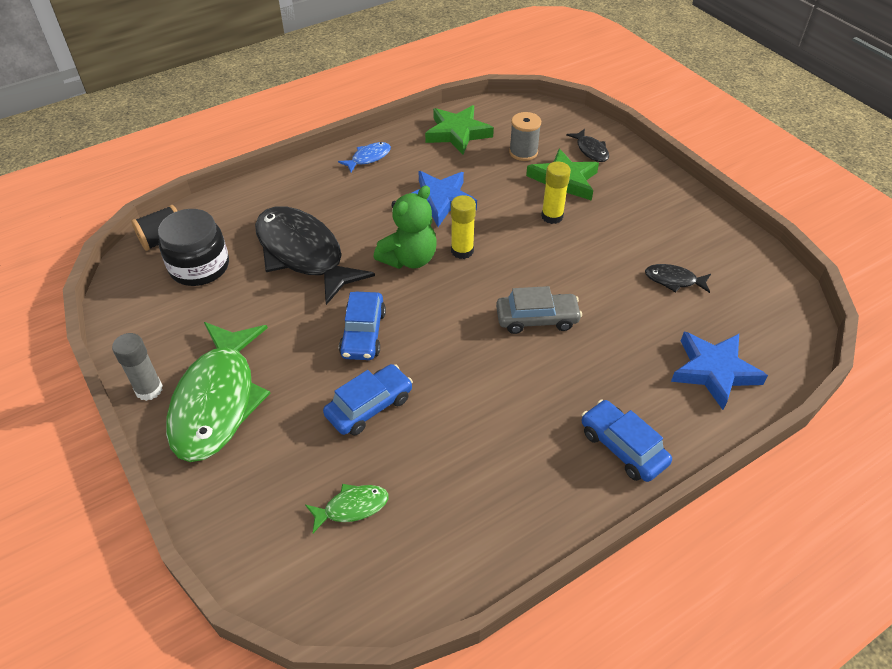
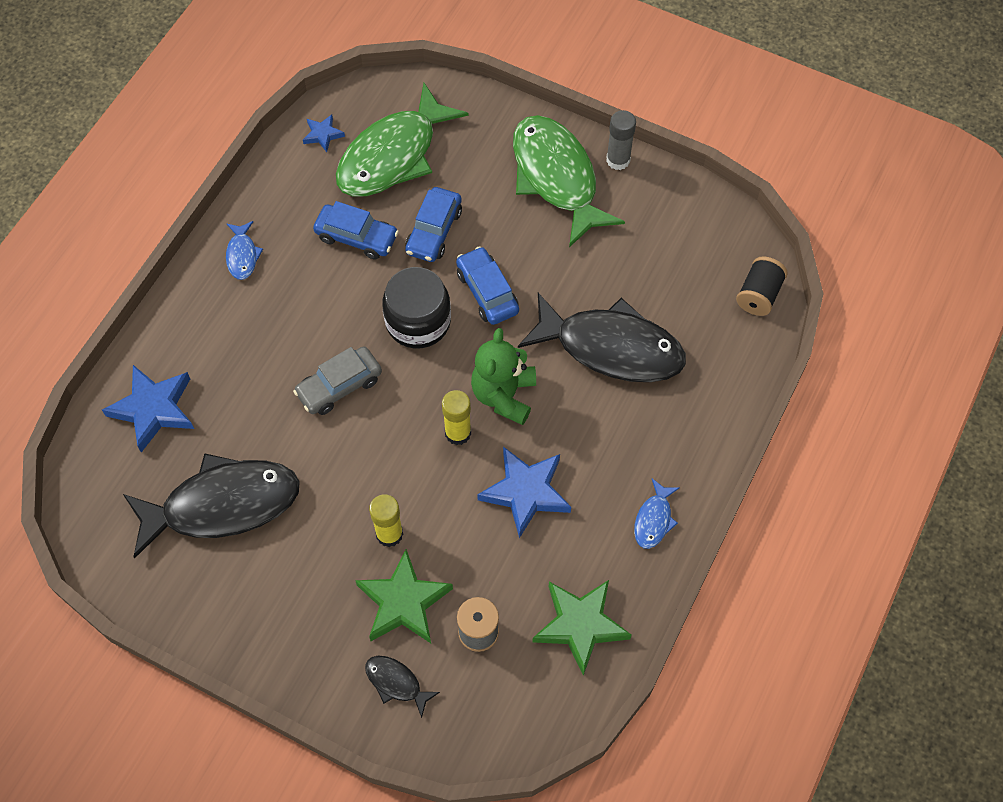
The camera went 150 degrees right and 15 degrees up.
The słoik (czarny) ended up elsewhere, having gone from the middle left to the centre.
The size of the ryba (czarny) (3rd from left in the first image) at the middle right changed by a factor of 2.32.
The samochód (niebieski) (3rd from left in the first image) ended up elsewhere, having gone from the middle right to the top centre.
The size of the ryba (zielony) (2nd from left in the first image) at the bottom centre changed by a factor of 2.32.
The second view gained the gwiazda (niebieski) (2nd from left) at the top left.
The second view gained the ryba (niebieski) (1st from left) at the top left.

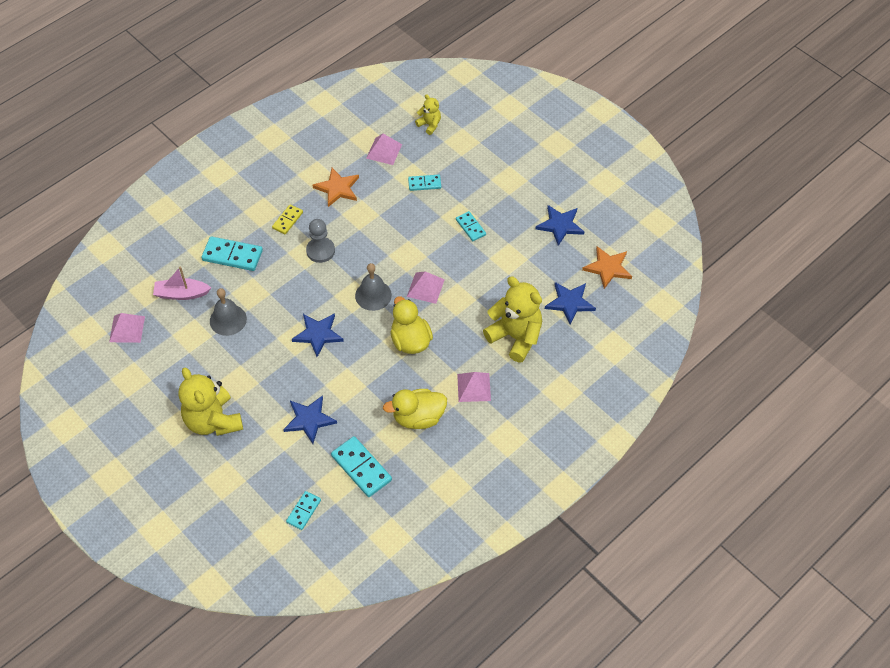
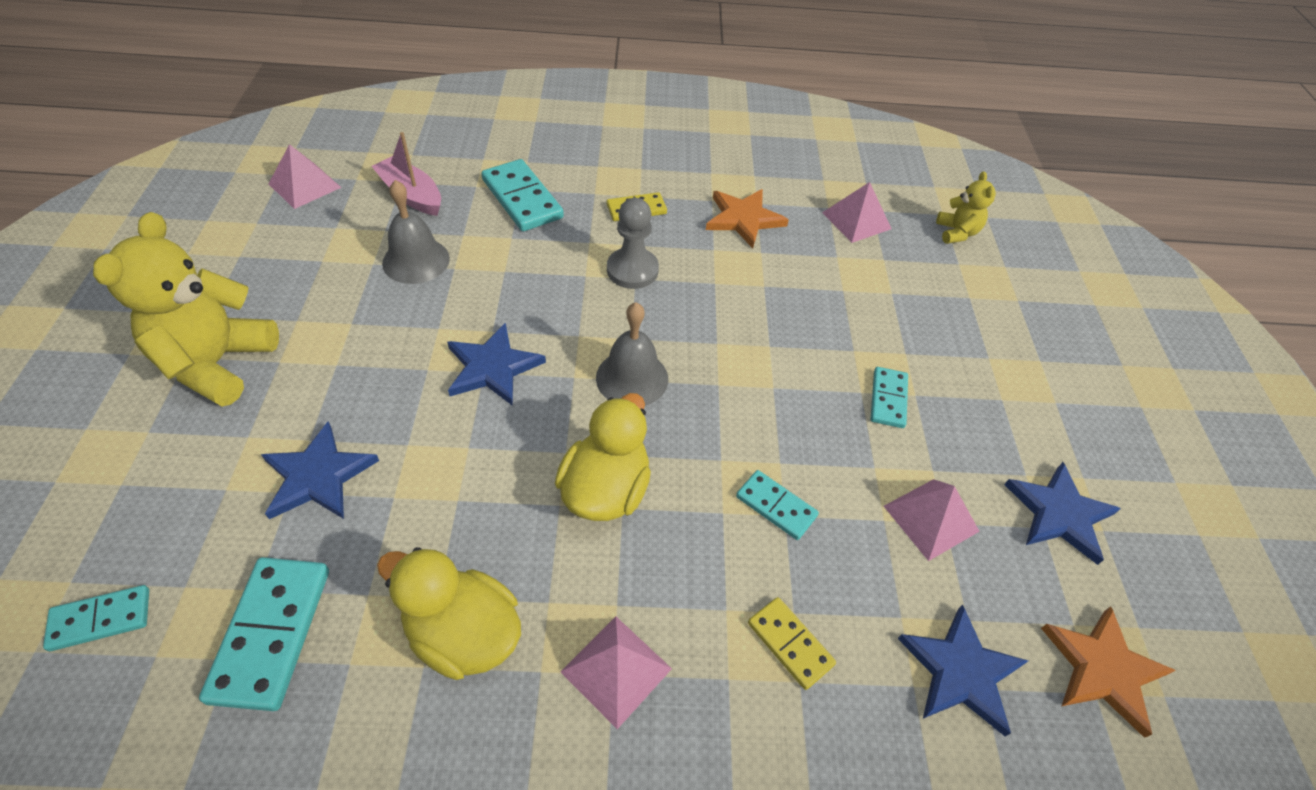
The camera went 40 degrees right and 5 degrees down.
The kostka domina (turkusowy) (4th from left) ended up elsewhere, having gone from the top centre to the centre.
The piramida (różowy) (3rd from left in the first image) ended up elsewhere, having gone from the centre to the middle right.
Where the miś (żółty) (3rd from left) stood at the centre, the kostka domina (żółty) (2nd from left) came to stand at the bottom centre.

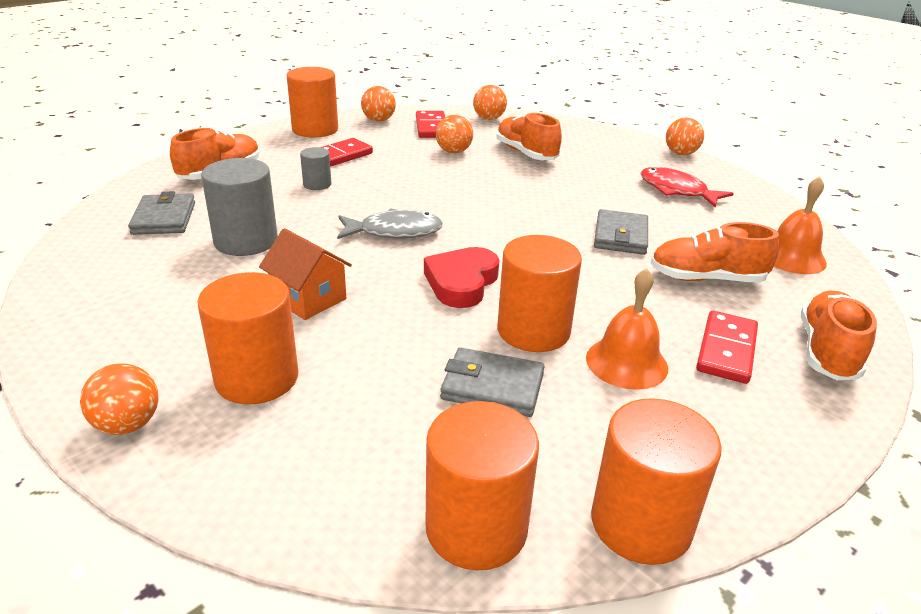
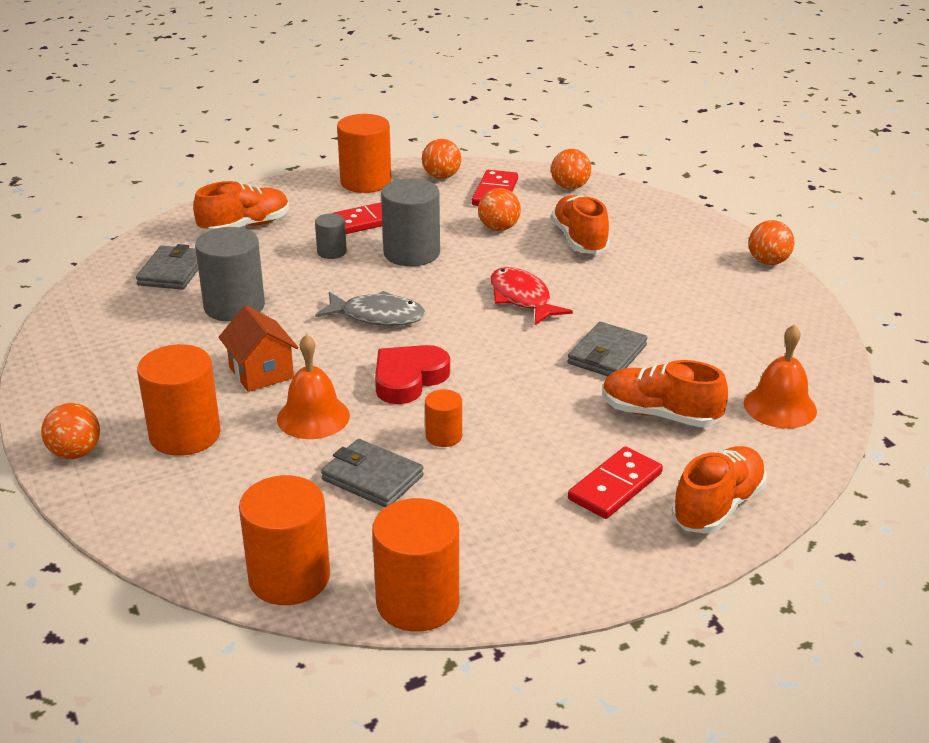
The camera went 20 degrees right and 0 degrees up.
The ryba (czerwony) ended up elsewhere, having gone from the top right to the centre.
The size of the walec (pomarańczowy) (4th from left in the first image) at the centre changed by a factor of 0.52.
The dzwonek (pomarańczowy) (1st from left) ended up elsewhere, having gone from the middle right to the centre.
The second view gained the walec (szary) (3rd from left) at the top centre.

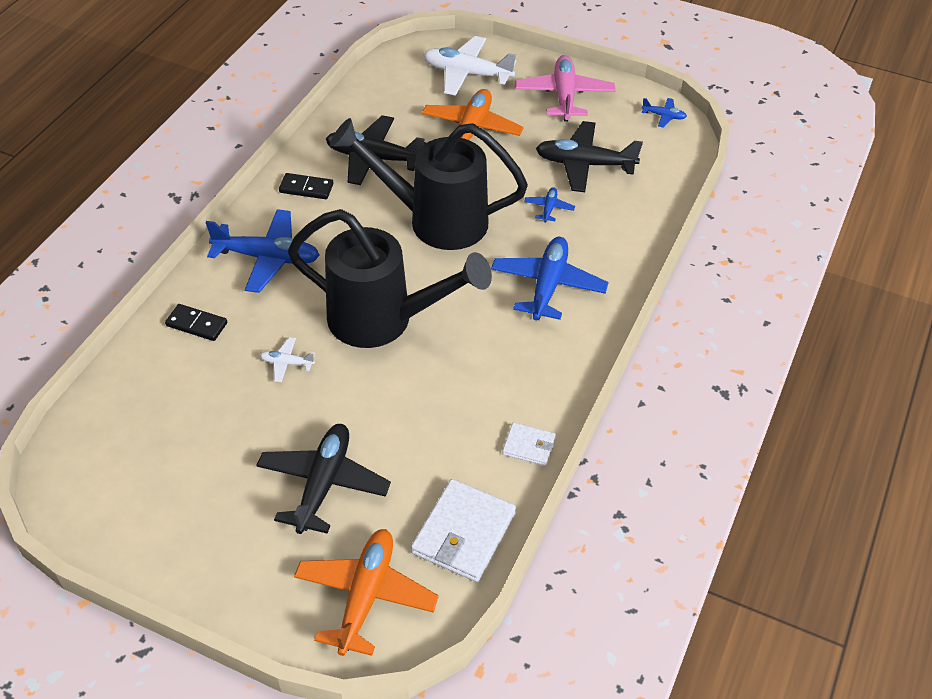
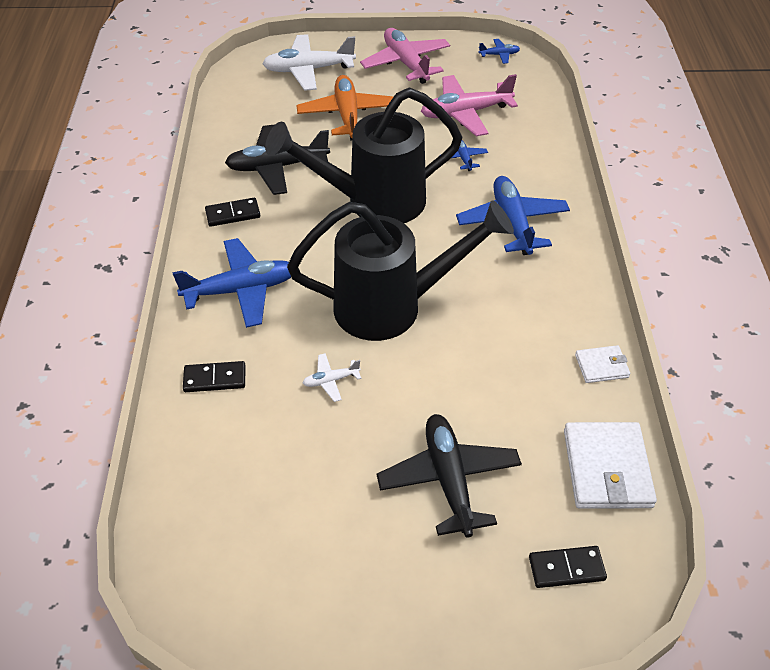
The camera went 25 degrees left and 0 degrees up.
What was the samolot (czarny) (3rd from left) at the top centre turned into the samolot (różowy) (2nd from left) at the top centre.
Where the samolot (pomarańczowy) (1st from left) stood at the bottom centre, the kostka domina (czarny) (3rd from left) came to stand at the bottom right.

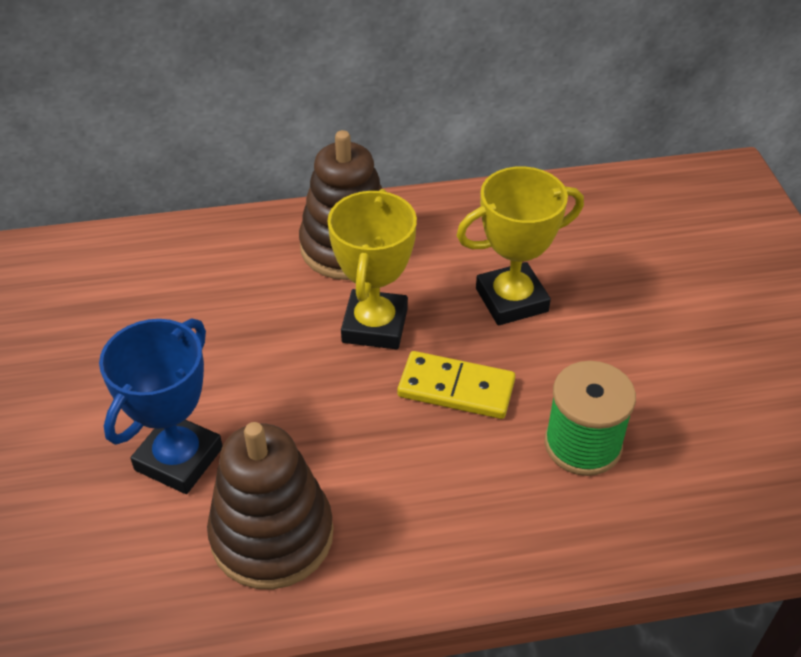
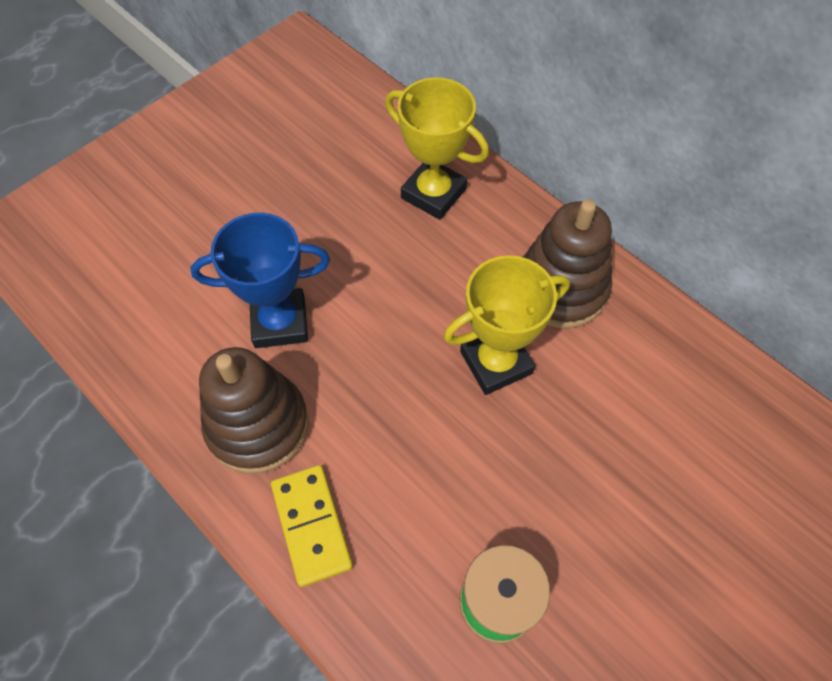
The camera went 55 degrees right and 15 degrees up.
The puchar (żółty) (2nd from left in the first image) ended up elsewhere, having gone from the centre to the top centre.
The kostka domina (żółty) ended up elsewhere, having gone from the centre to the bottom centre.

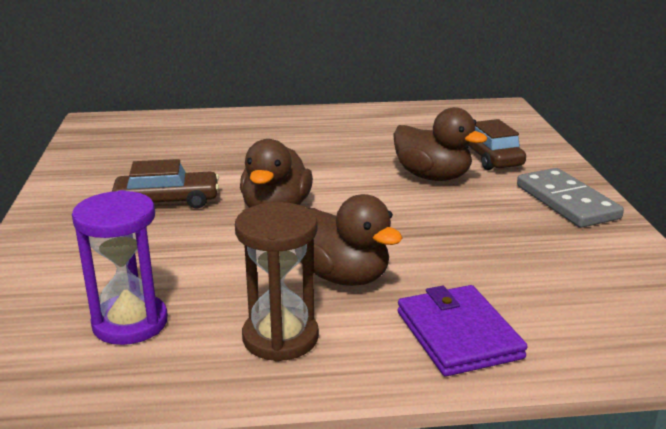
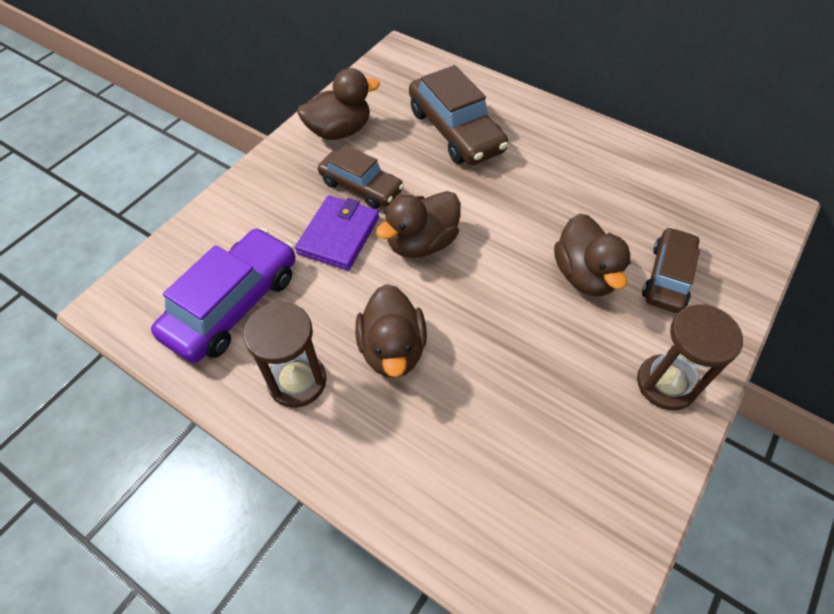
The camera went 40 degrees right and 30 degrees up.
Where the kostka domina (szary) stood at the middle right, the klepsydra (brązowy) (2nd from left) came to stand at the middle right.
Where the klepsydra (fioletowy) stood at the middle left, the samochód (fioletowy) came to stand at the middle left.
The portfel (fioletowy) ended up elsewhere, having gone from the bottom right to the centre.
The second view gained the samochód (brązowy) (2nd from left) at the top centre.
The second view gained the kaczka (brązowy) (1st from left) at the top centre.

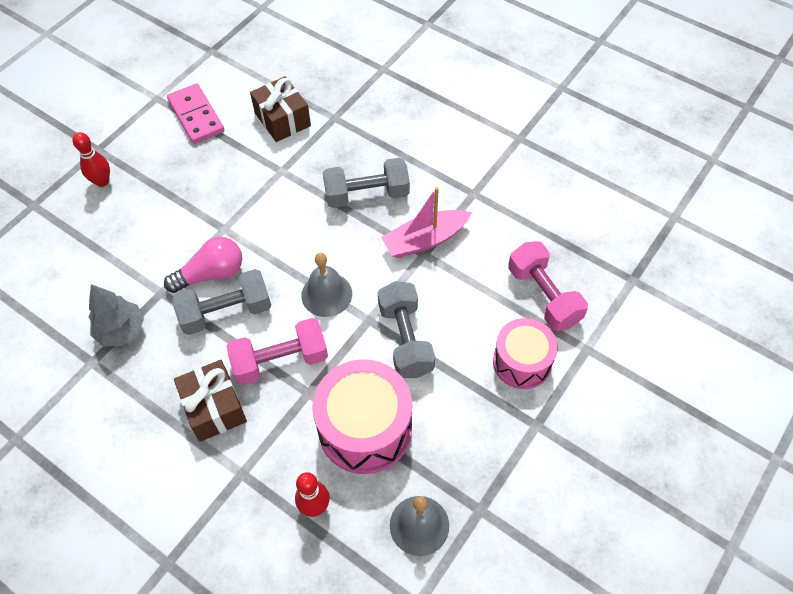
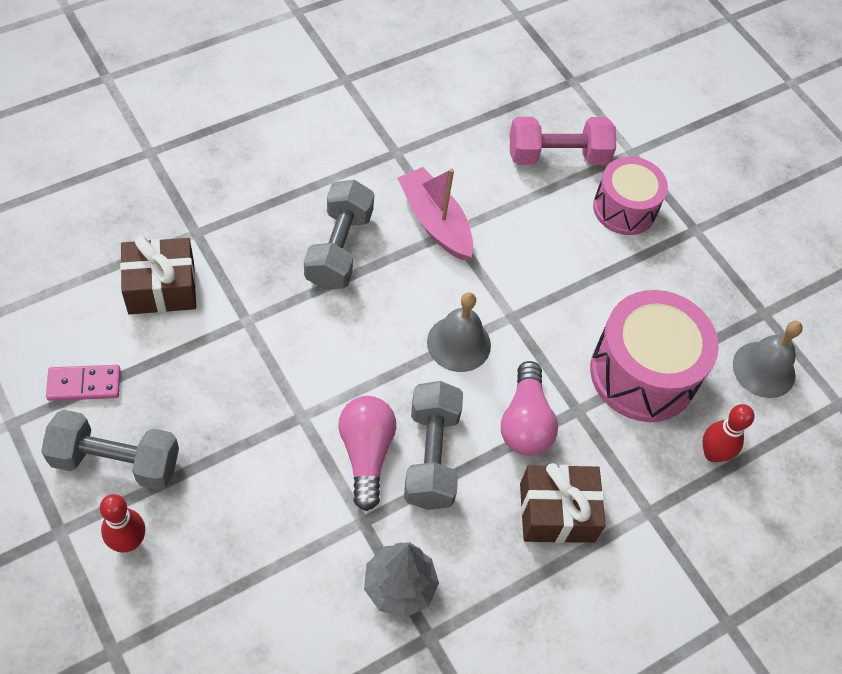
The camera went 75 degrees left and 0 degrees up.
The size of the kostka domina (różowy) at the top left changed by a factor of 0.66.
The łódka (różowy) at the centre ended up facing another way, 150 degrees clockwise from before.
The hantel (szary) (3rd from left in the first image) ended up elsewhere, having gone from the centre to the bottom left.
Where the hantel (różowy) (1st from left) stood at the centre, the żarówka (różowy) (2nd from left) came to stand at the centre.

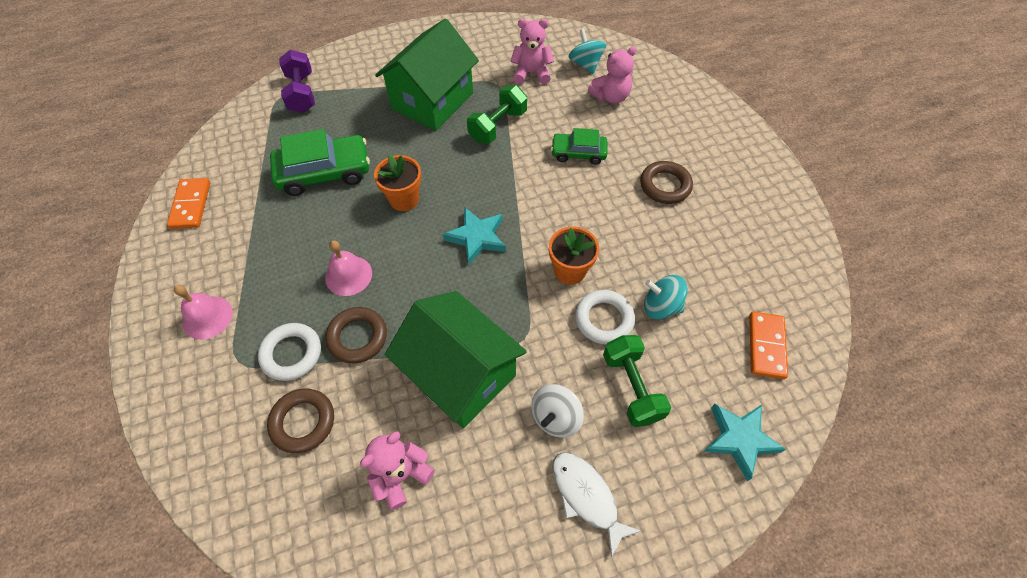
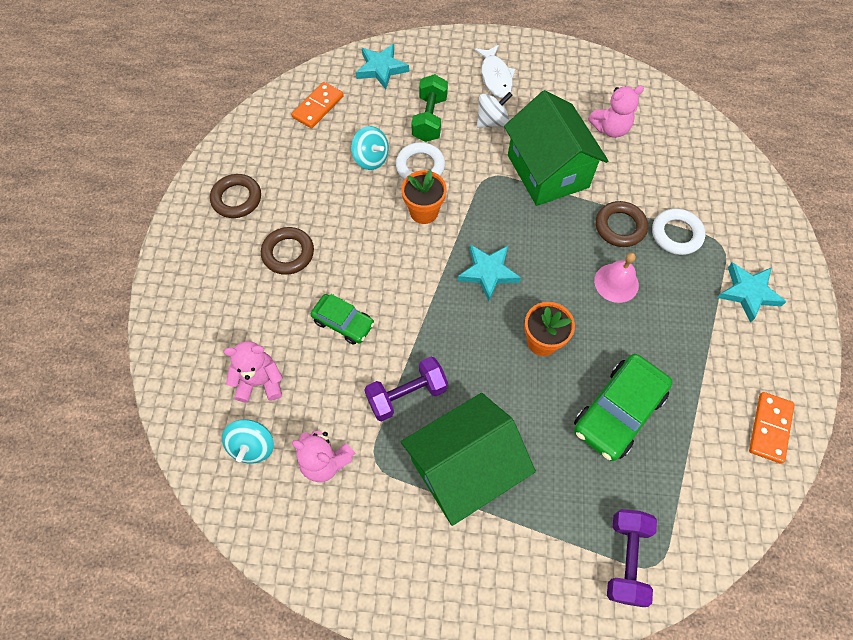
The camera went 155 degrees left and 5 degrees up.
What was the hantel (zielony) (1st from left) at the top centre turned into the hantel (fioletowy) (1st from left) at the centre.
The samochód (zielony) (1st from left in the first image) at the top left ended up facing another way, 60 degrees counterclockwise from before.
Where the dzwonek (różowy) (1st from left) stood at the middle left, the gwiazda (turkusowy) (3rd from left) came to stand at the middle right.
The pierścień (brązowy) (1st from left) ended up elsewhere, having gone from the bottom left to the top left.

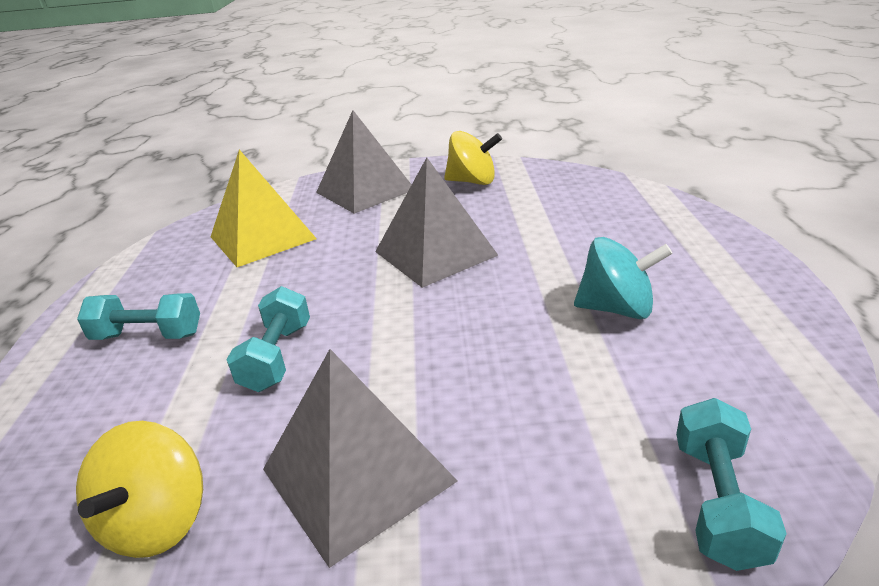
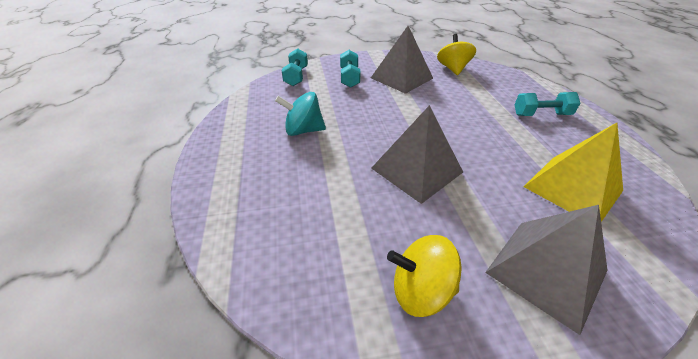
The camera went 170 degrees right and 10 degrees up.
The hantel (turkusowy) (2nd from left) ended up elsewhere, having gone from the middle left to the top centre.

